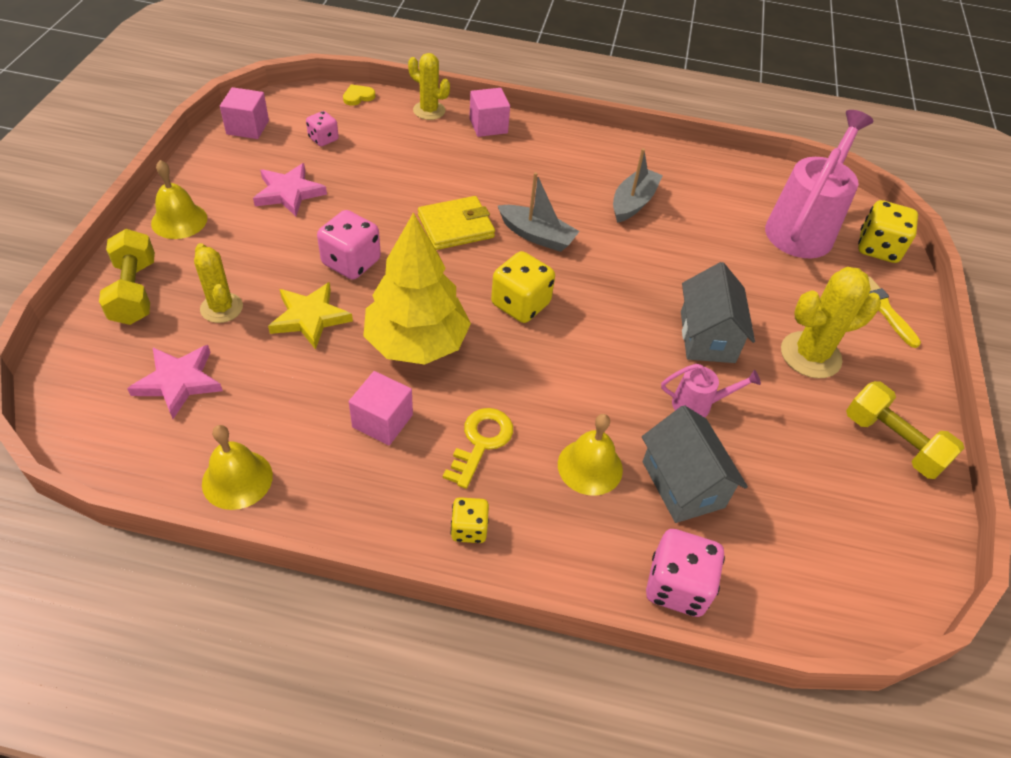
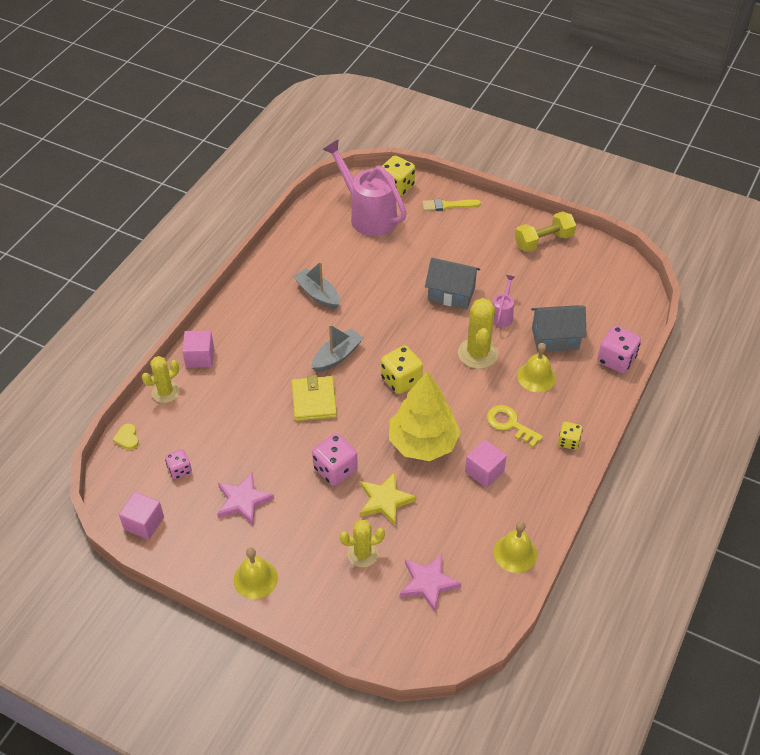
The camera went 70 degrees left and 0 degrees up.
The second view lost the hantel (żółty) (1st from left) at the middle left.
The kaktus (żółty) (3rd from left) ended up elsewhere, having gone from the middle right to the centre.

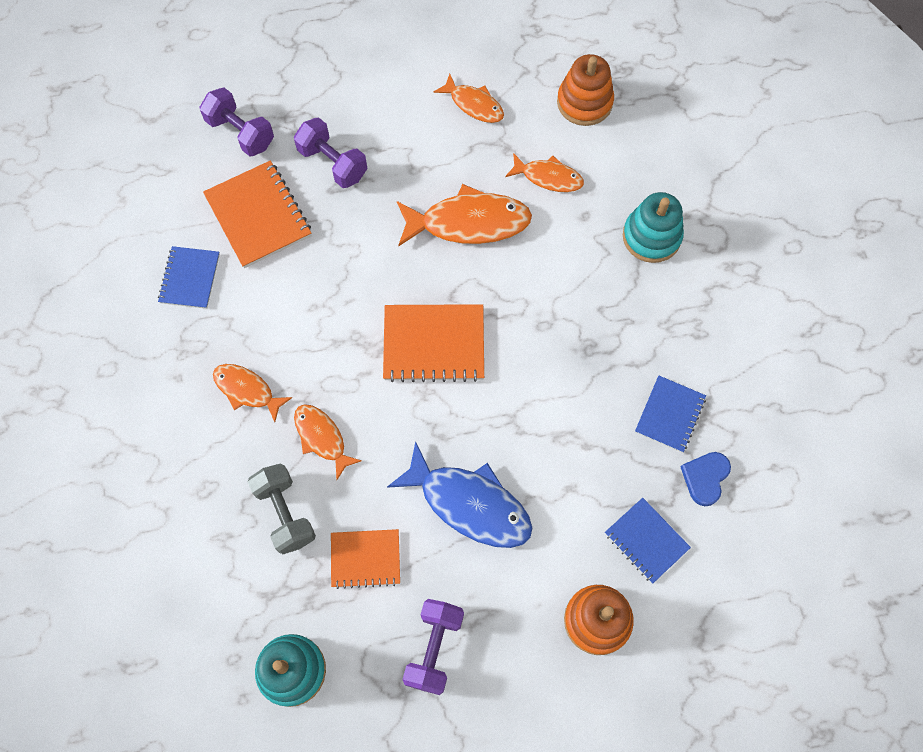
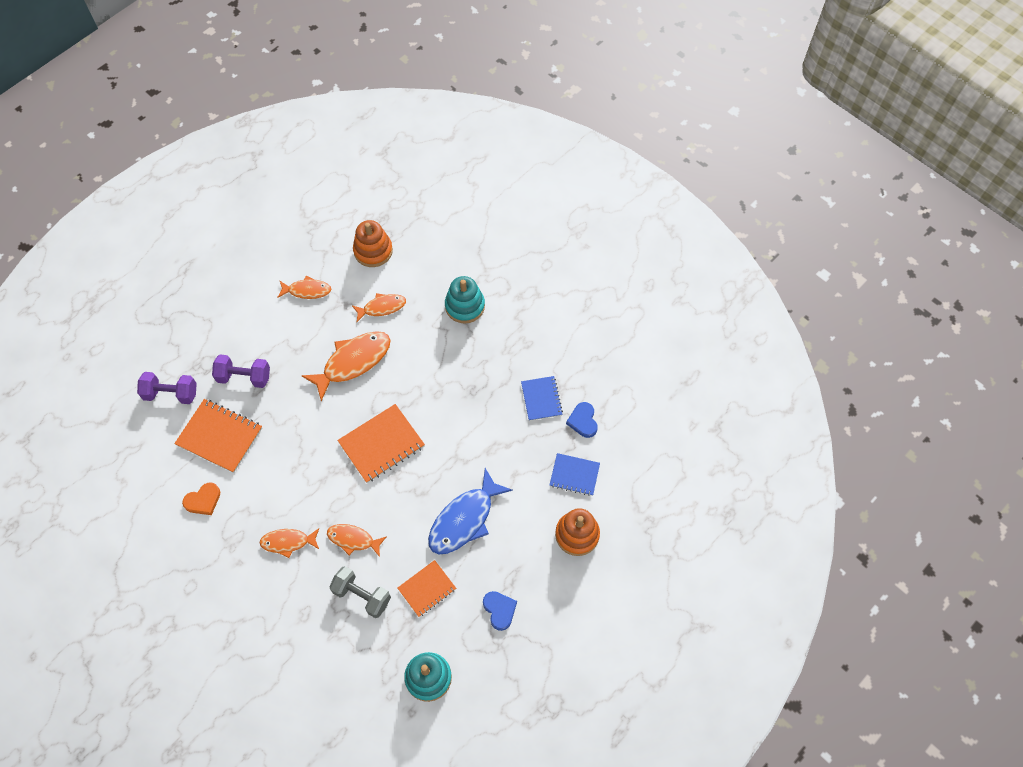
The camera went 35 degrees left and 5 degrees down.
Where the zeszyt (niebieski) (1st from left) stood at the middle left, the serce (pomarańczowy) came to stand at the middle left.
The ryba (niebieski) at the centre ended up facing another way, 135 degrees clockwise from before.
Where the hantel (fioletowy) (3rd from left) stood at the bottom centre, the serce (niebieski) (1st from left) came to stand at the bottom centre.

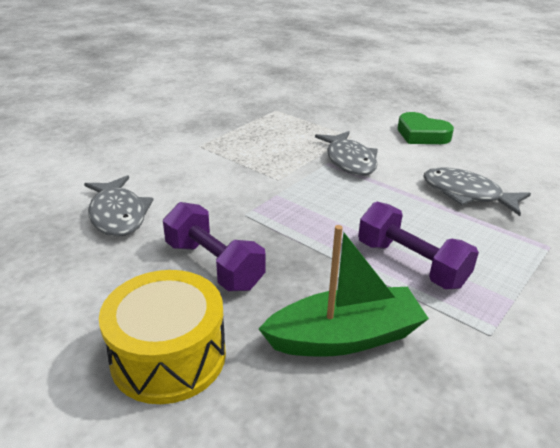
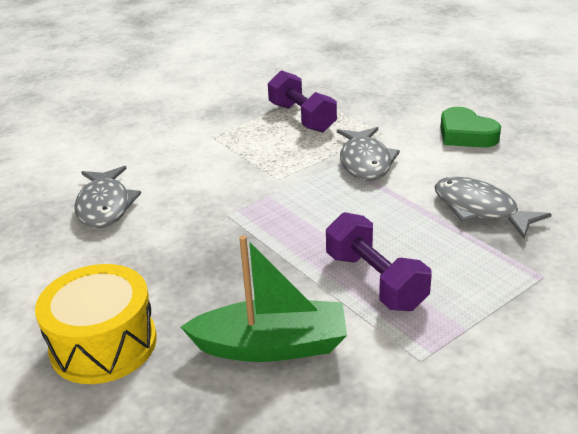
The camera went 15 degrees right and 0 degrees up.
The hantel (fioletowy) (1st from left) ended up elsewhere, having gone from the centre to the top centre.

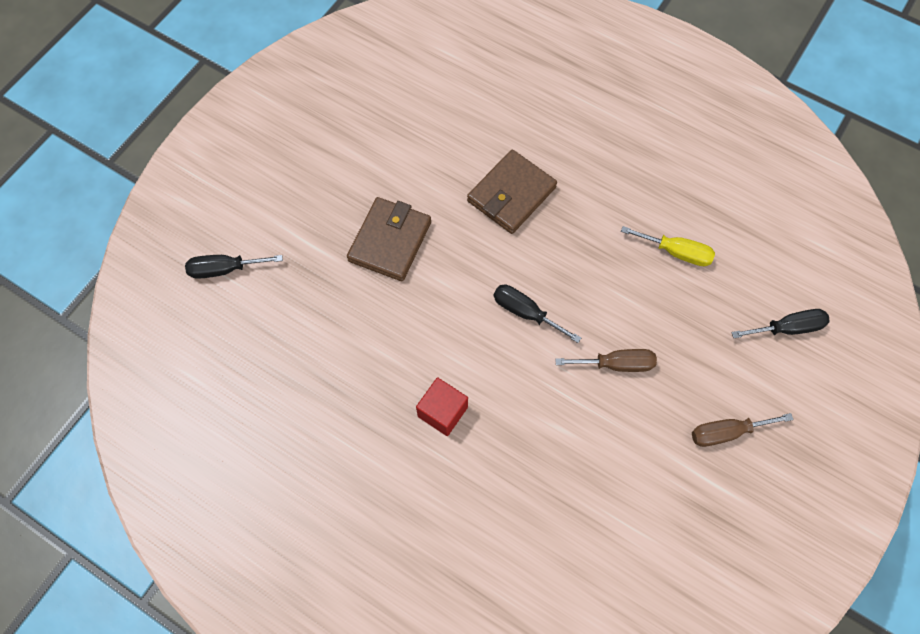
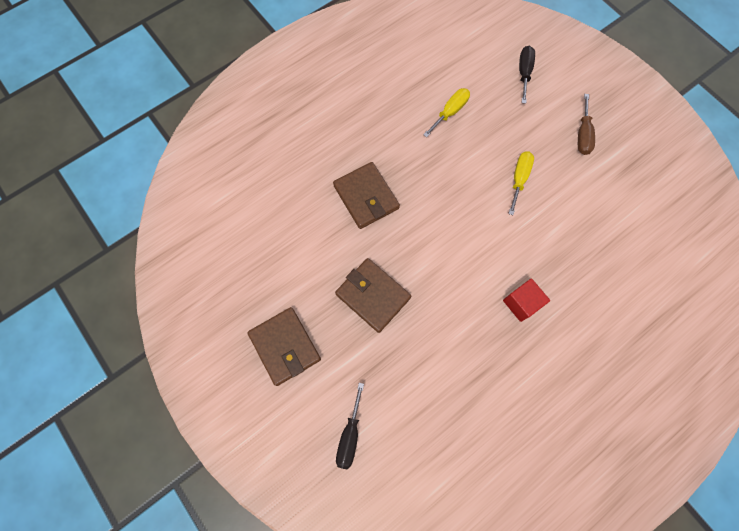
The camera went 70 degrees left and 5 degrees up.
The second view lost the śrubokręt (czarny) (2nd from left) at the centre.
What was the śrubokręt (brązowy) (1st from left) at the centre turned into the śrubokręt (żółty) (2nd from left) at the middle right.
The second view gained the portfel (brązowy) (1st from left) at the centre.

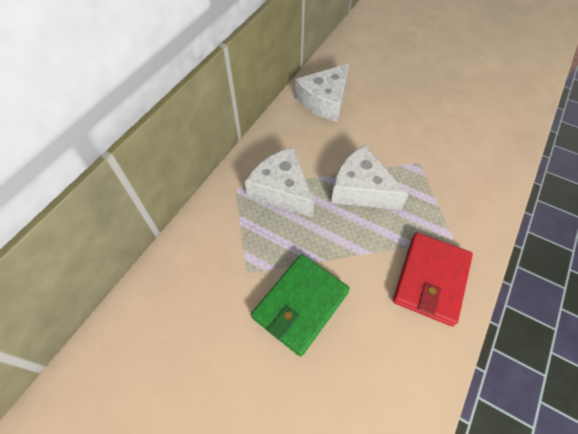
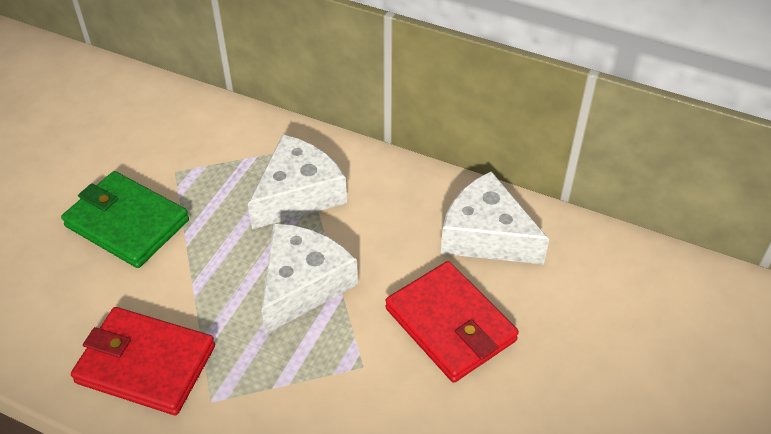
The camera went 85 degrees right and 10 degrees down.
The second view gained the portfel (czerwony) (2nd from left) at the bottom centre.

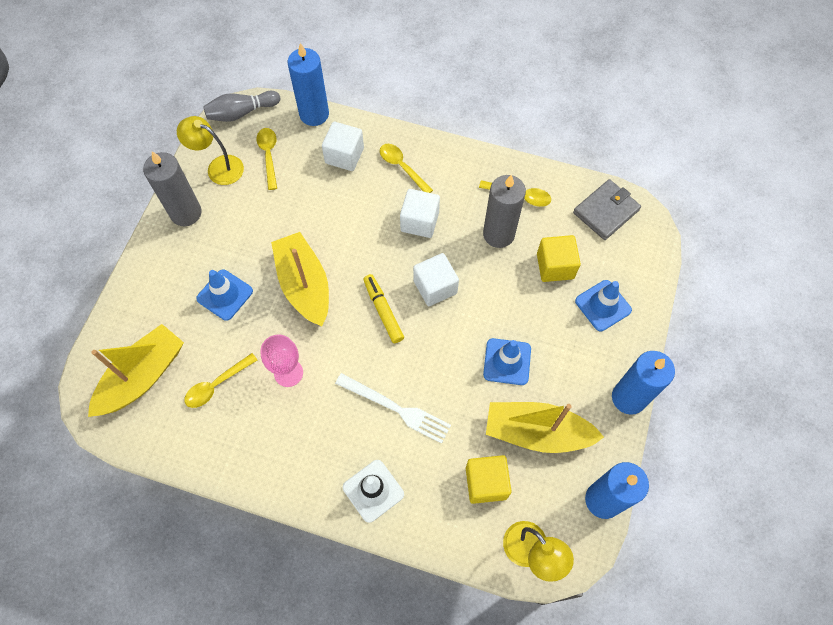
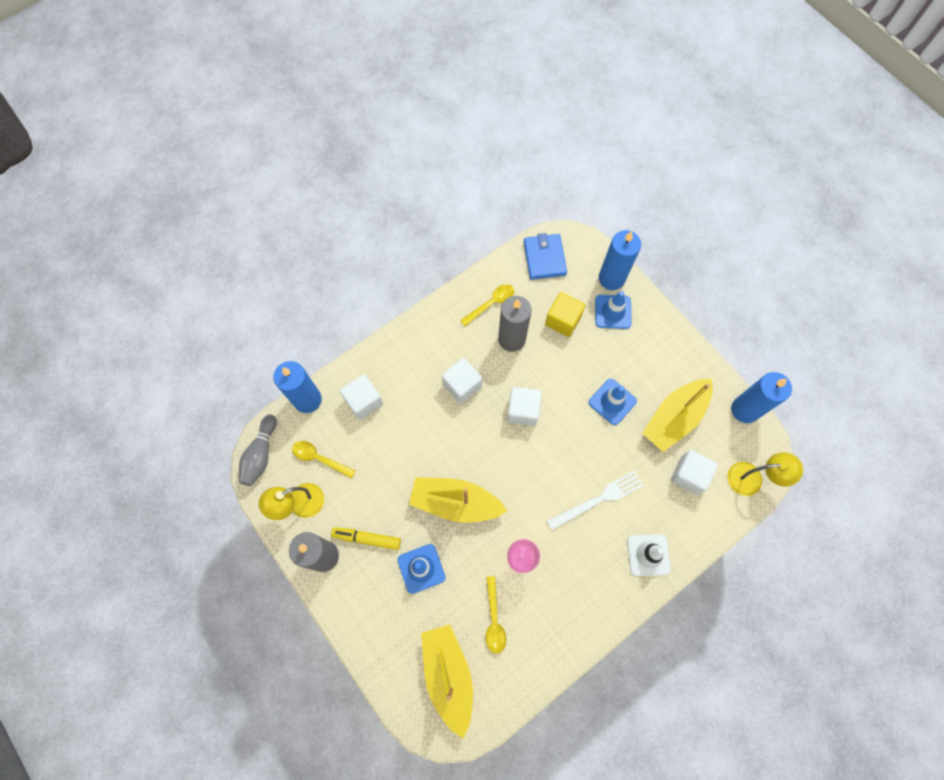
The camera went 55 degrees left and 5 degrees up.
The second view lost the łyżka (żółty) (3rd from left) at the top centre.
What was the portfel (szary) at the middle right turned into the portfel (niebieski) at the top centre.
The flamaster (żółty) ended up elsewhere, having gone from the centre to the bottom centre.
The świeca (niebieski) (3rd from left in the first image) ended up elsewhere, having gone from the middle right to the centre.
What was the sześcian (żółty) (1st from left) at the bottom centre turned into the sześcian (biały) (4th from left) at the middle right.

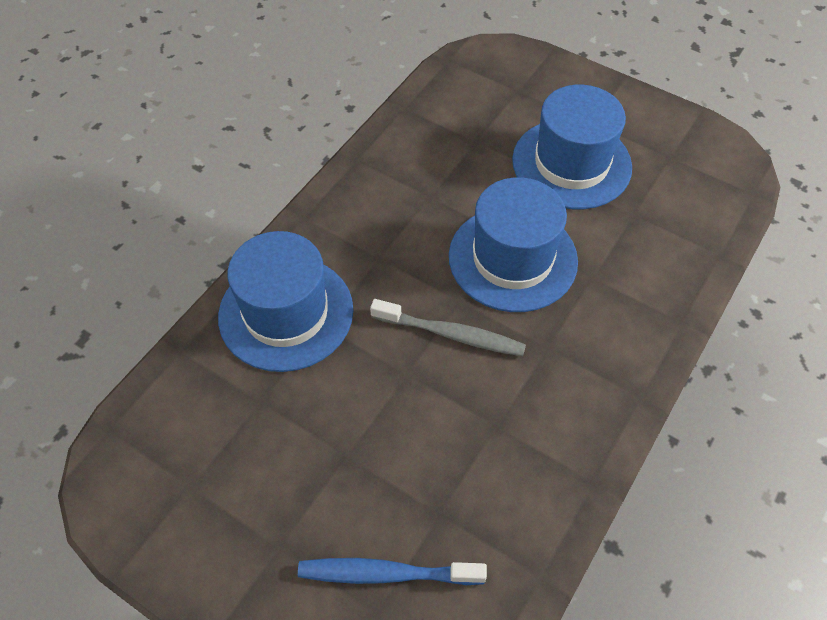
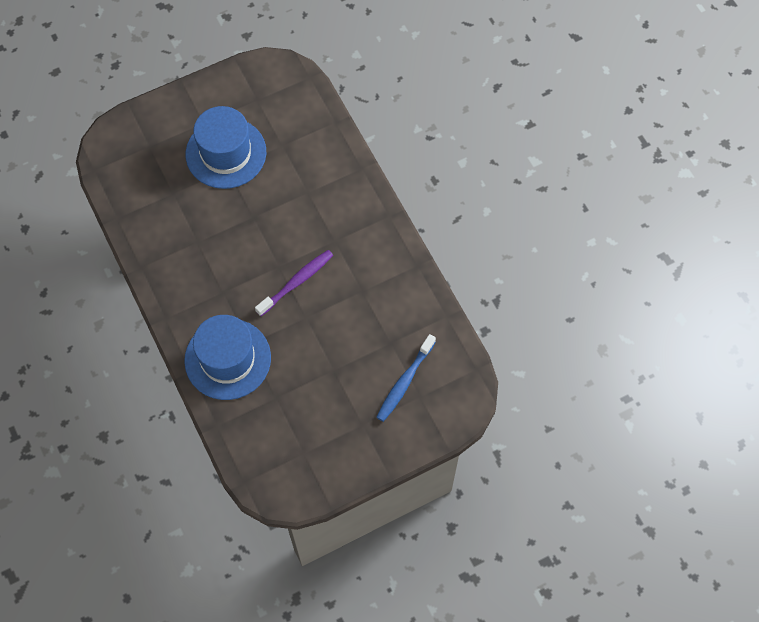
The camera went 60 degrees left and 10 degrees up.
The second view lost the kapelusz (niebieski) (2nd from left) at the centre.
What was the szczoteczka do zębów (szary) at the centre turned into the szczoteczka do zębów (fioletowy) at the centre.

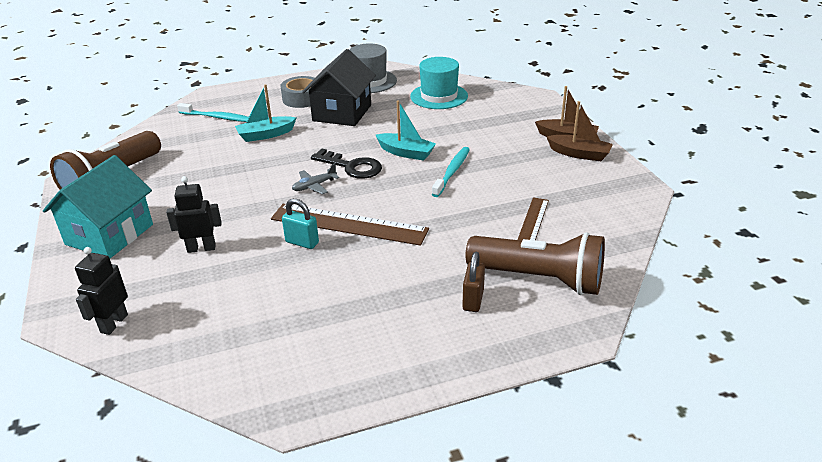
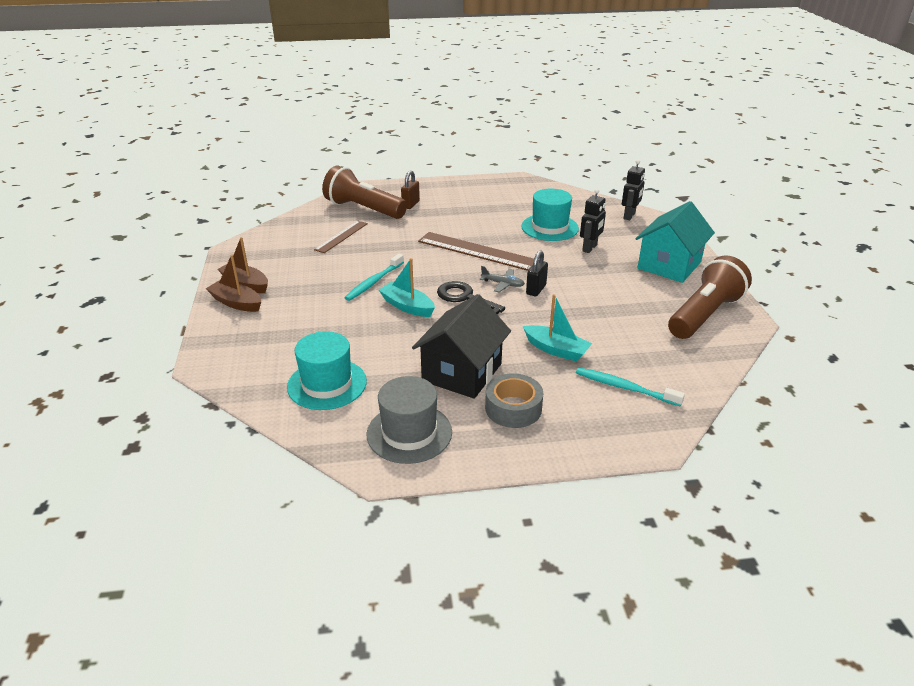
The camera went 170 degrees left and 0 degrees up.
The łódka (turkusowy) (1st from left in the first image) at the top left ended up facing another way, 45 degrees clockwise from before.
The samolot (szary) at the centre ended up facing another way, 45 degrees clockwise from before.
The robot (czarny) (2nd from left in the first image) at the middle left ended up facing another way, 60 degrees counterclockwise from before.
The second view lost the kłódka (turkusowy) at the centre.
The second view gained the kapelusz (turkusowy) (2nd from left) at the top centre.
The second view gained the kłódka (czarny) at the centre.

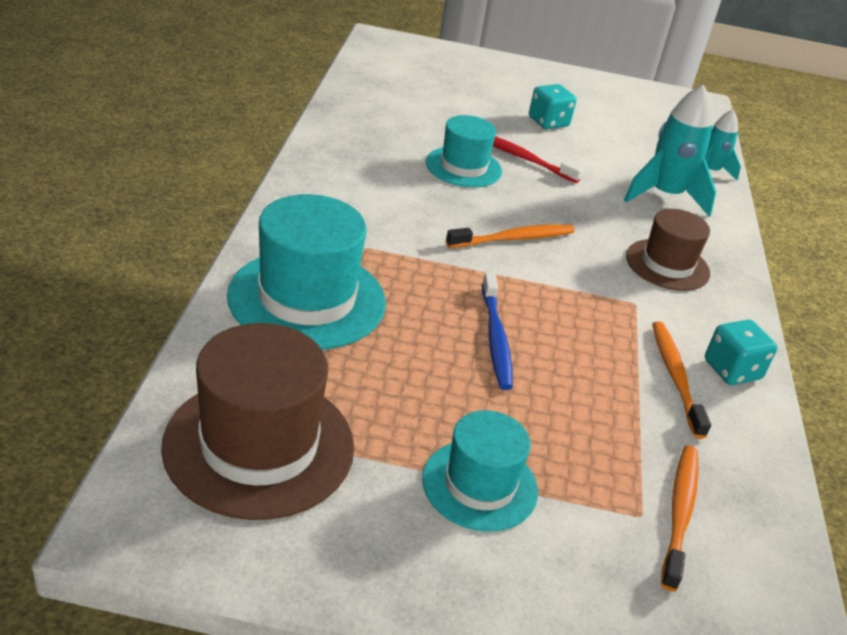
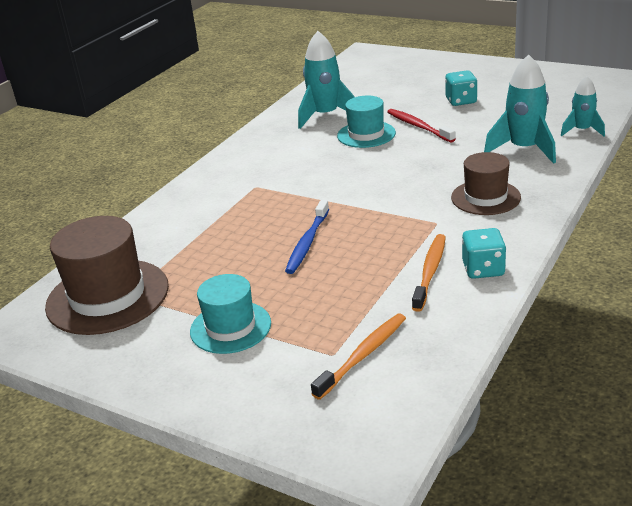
The camera went 30 degrees right and 5 degrees down.
The second view lost the kapelusz (turkusowy) (1st from left) at the centre.
The second view lost the szczoteczka do zębów (pomarańczowy) (1st from left) at the centre.
The second view gained the rakieta (turkusowy) (1st from left) at the top centre.

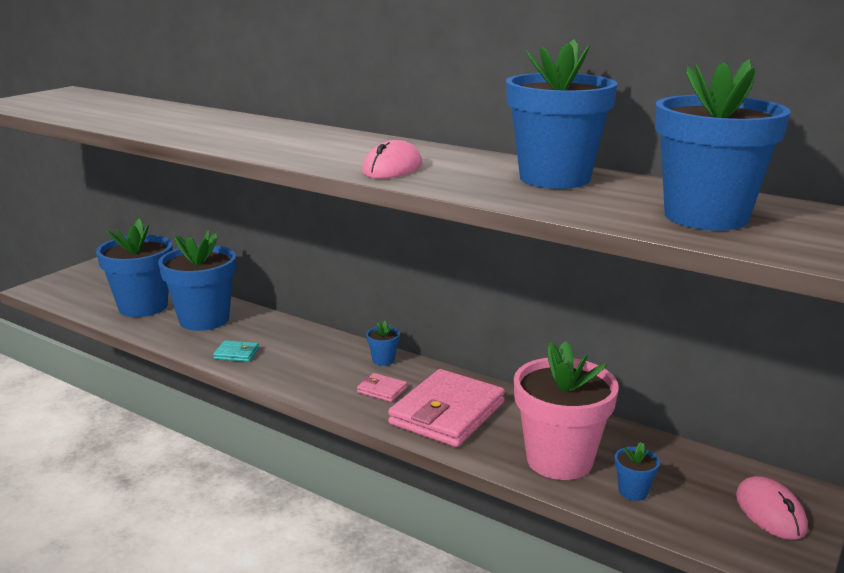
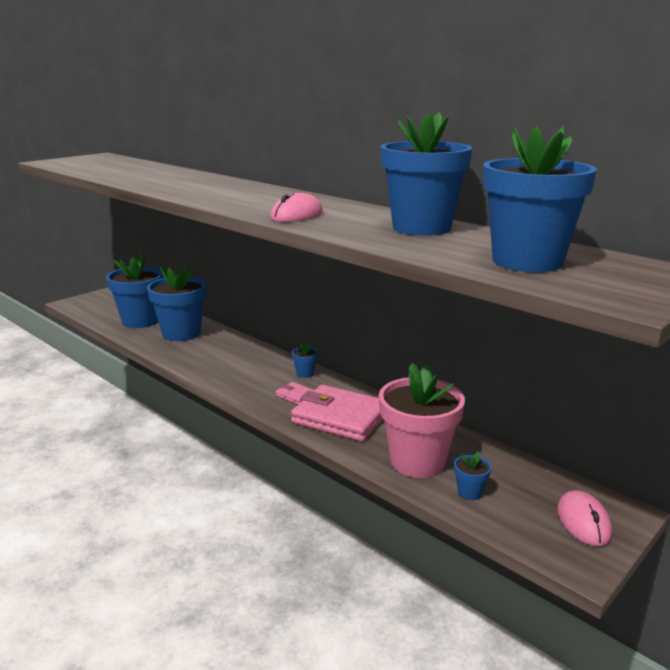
The camera went 10 degrees right and 0 degrees up.
The second view lost the portfel (turkusowy) at the middle left.
The portfel (różowy) (2nd from left) at the bottom centre ended up facing another way, 75 degrees clockwise from before.

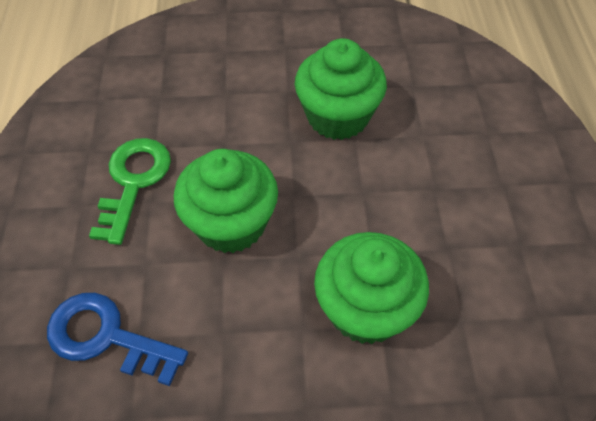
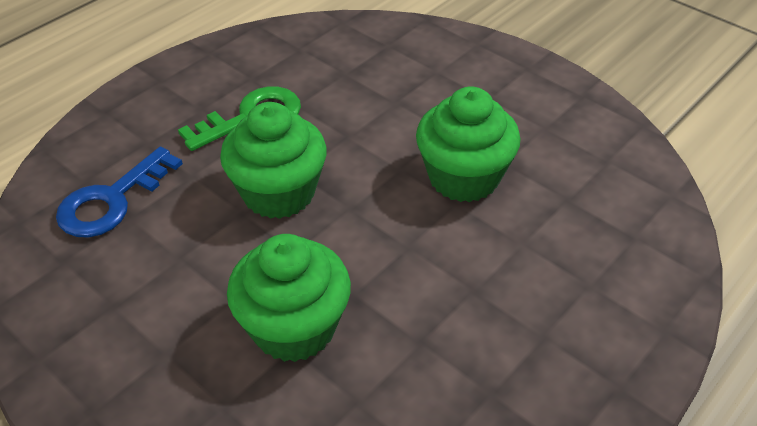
The camera went 45 degrees right and 10 degrees down.
The klucz (niebieski) at the bottom left ended up facing another way, 120 degrees counterclockwise from before.

